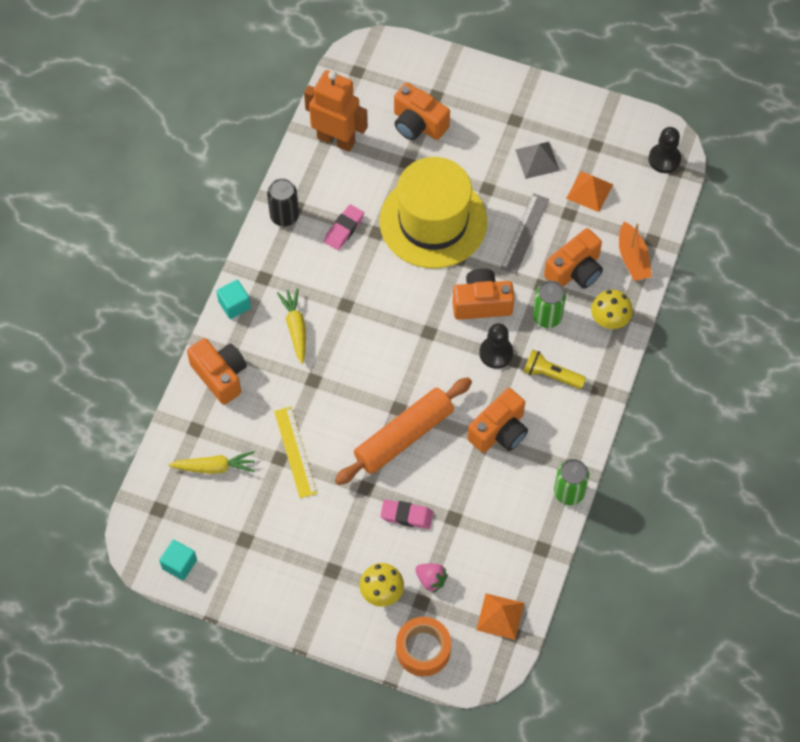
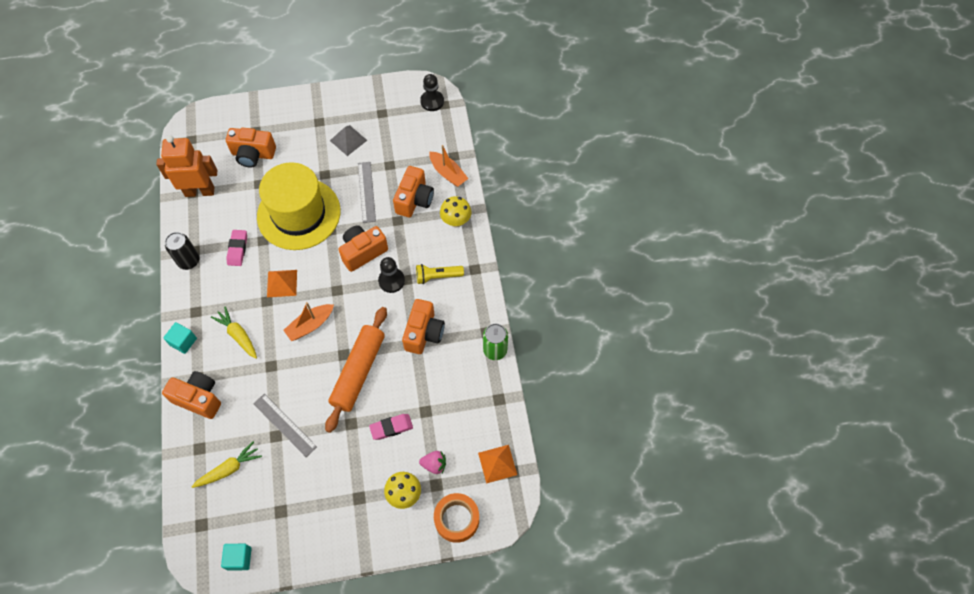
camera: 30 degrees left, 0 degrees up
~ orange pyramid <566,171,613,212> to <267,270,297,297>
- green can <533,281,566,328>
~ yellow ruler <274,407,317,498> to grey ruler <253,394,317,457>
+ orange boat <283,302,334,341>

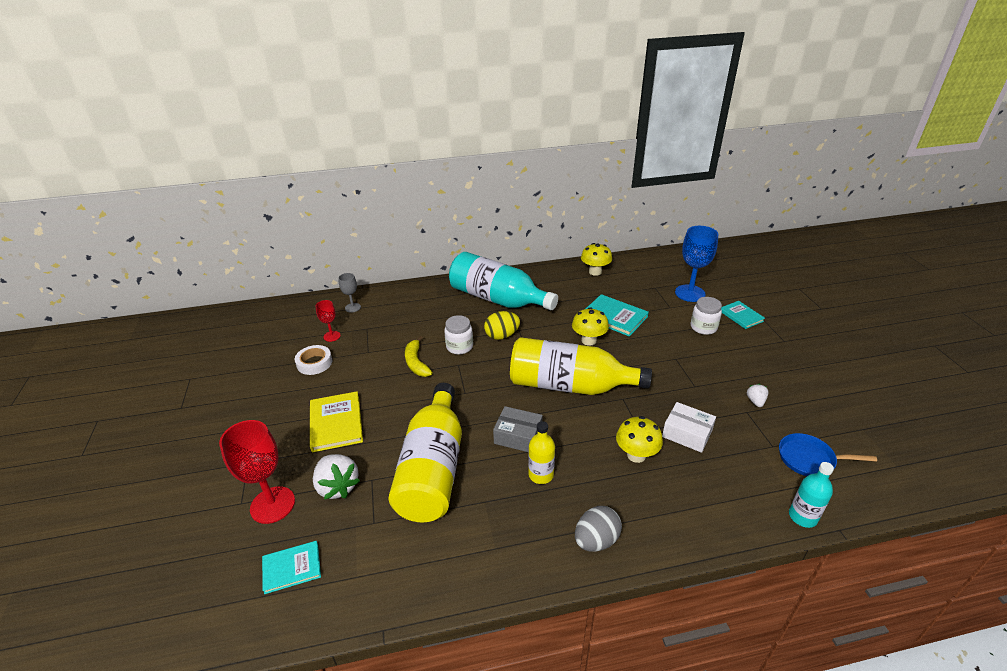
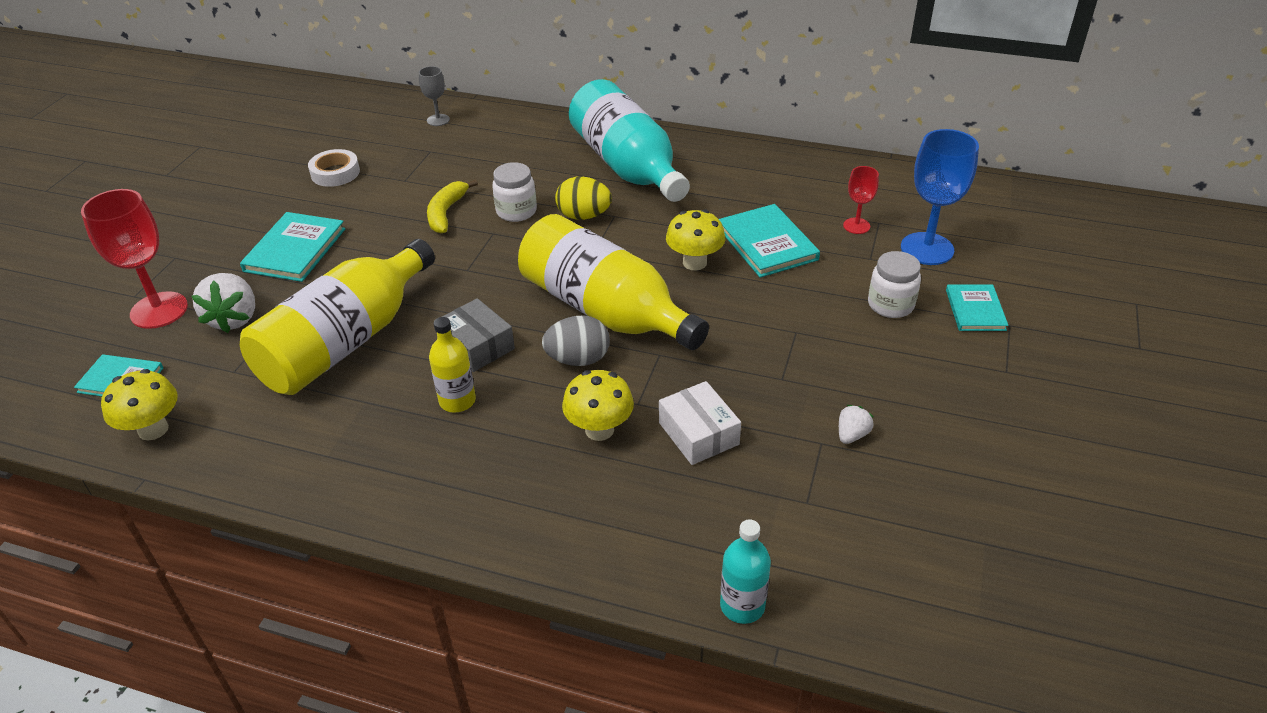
camera: 30 degrees right, 5 degrees up
~ yellow mushroom <581,243,612,276> to <101,369,178,441>
~ red goblet <316,300,341,342> to <843,166,879,234>
~ yellow book <310,391,363,452> to turquoise book <240,212,345,282>
- blue pan <779,433,877,476>
~ grey egg <575,506,622,552> to <542,315,610,366>

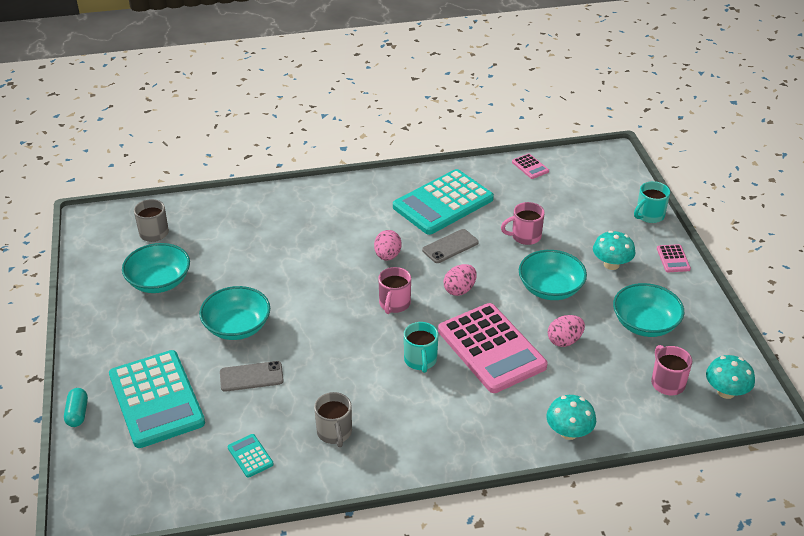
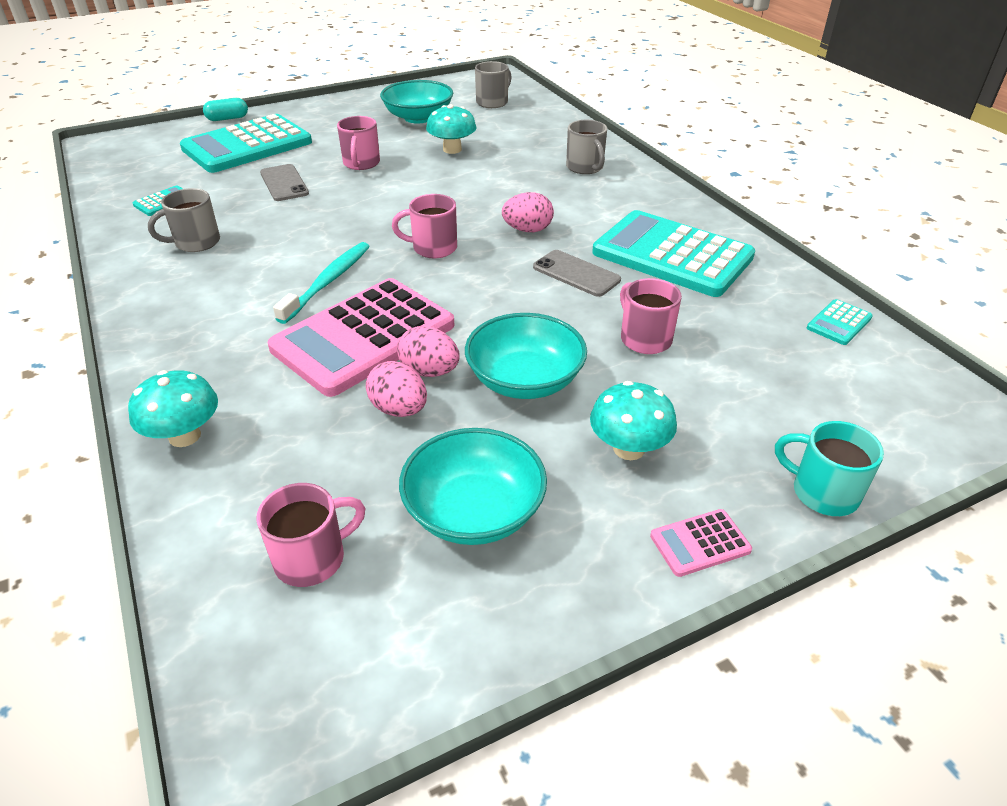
camera: 75 degrees right, 0 degrees up
~ pink calculator <512,153,549,179> to turquoise calculator <807,299,873,345>
~ pink egg <443,264,477,296> to <397,326,460,377>
~ turquoise bowl <199,286,270,340> to pink mug <337,116,380,170>
~ turquoise mug <404,322,438,373> to turquoise toothbrush <273,242,370,324>
~ turquoise mushroom <706,355,755,399> to <426,104,476,154>
+ grey mug <566,120,607,174>

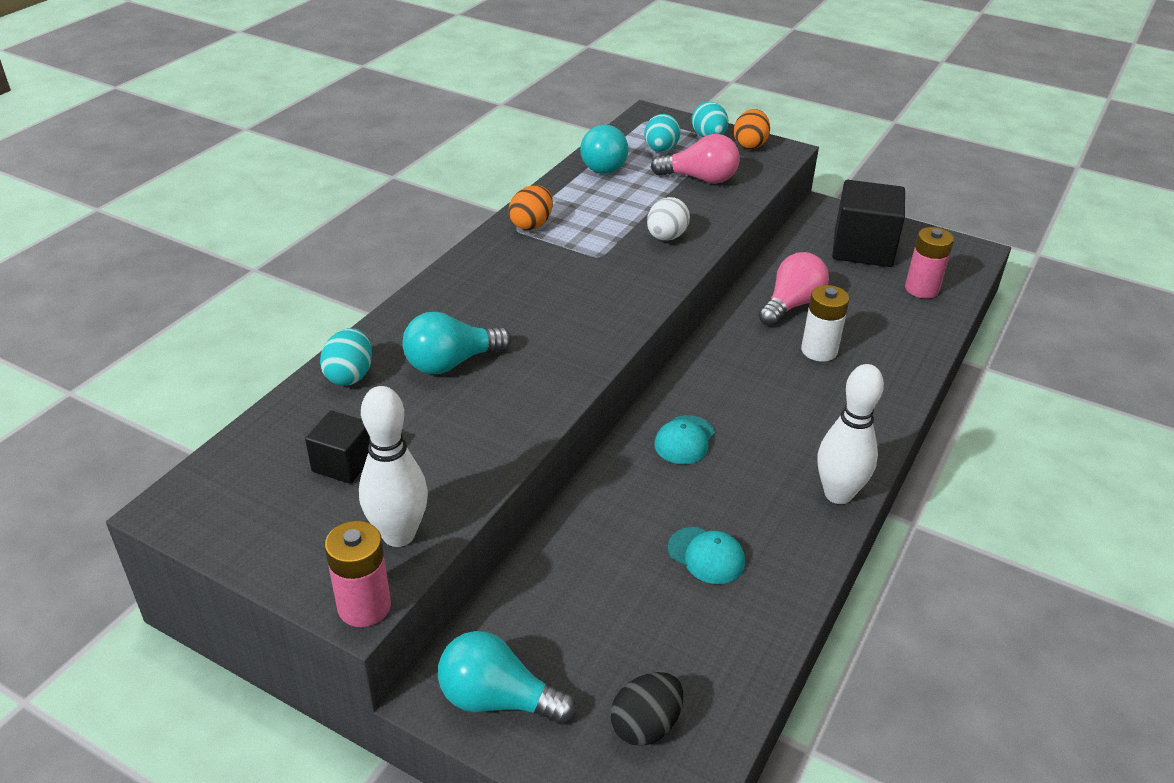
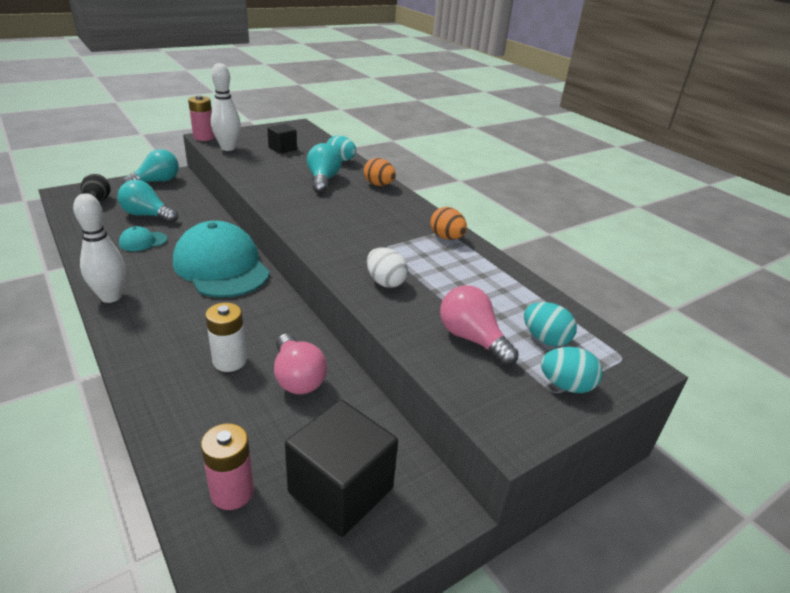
camera: 115 degrees right, 5 degrees down
~ orange egg <734,109,770,149> to <364,158,396,186>
~ turquoise light bulb <580,125,629,174> to <117,180,178,223>
~ pink light bulb <651,134,740,184> = <440,285,519,366> 105 degrees clockwise
~ turquoise cap <654,415,715,464> = <173,221,270,298> x2.38

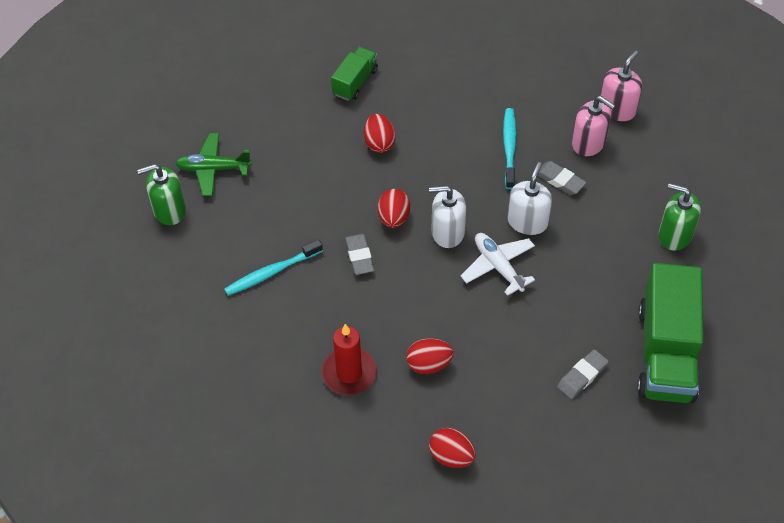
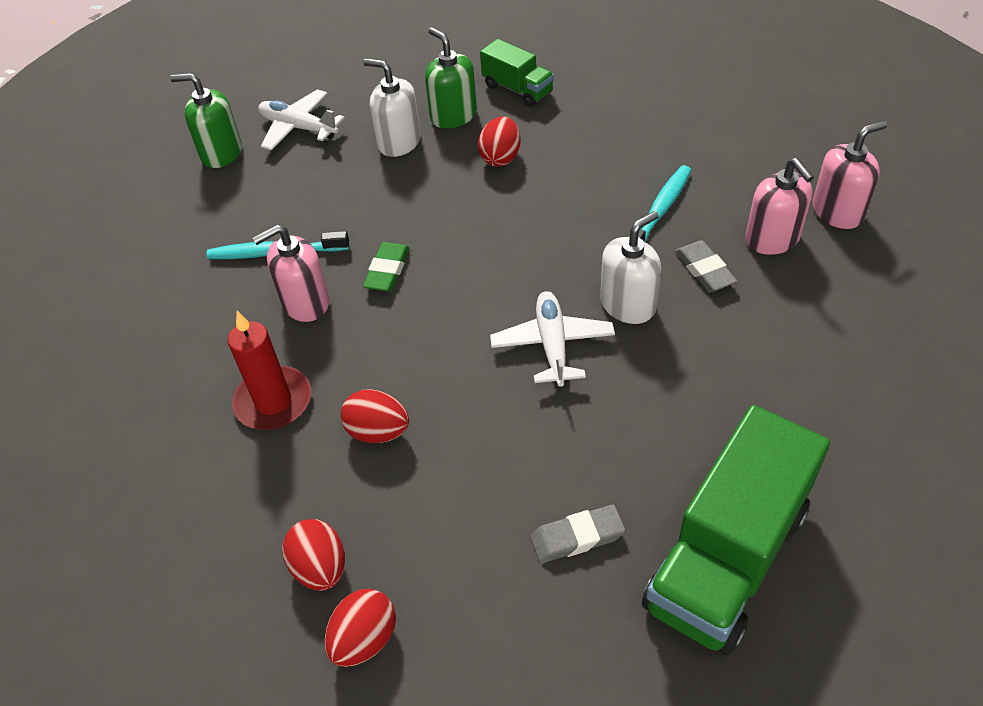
camera: 30 degrees right, 5 degrees down
~ green truck <331,47,378,101> = <480,39,554,107> 75 degrees clockwise
~ green plane <175,133,252,196> to white plane <258,89,345,150>
~ green soap dispenser <659,183,701,251> to <425,27,477,129>
~ white soap dispenser <429,186,466,248> to <363,58,421,157>
~ red egg <378,189,410,228> to <324,589,396,667>
~ grey eraser <345,234,374,275> to green eraser <363,242,410,292>
+ pink soap dispenser <253,224,330,322>

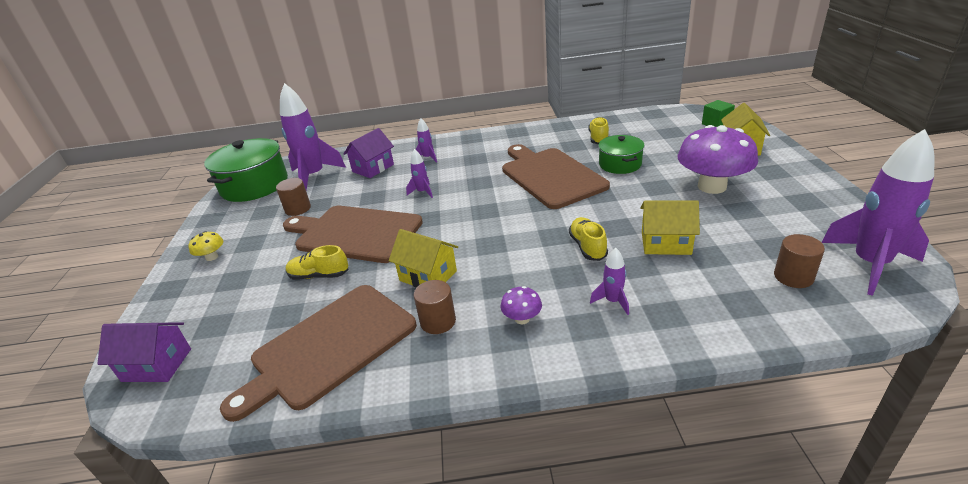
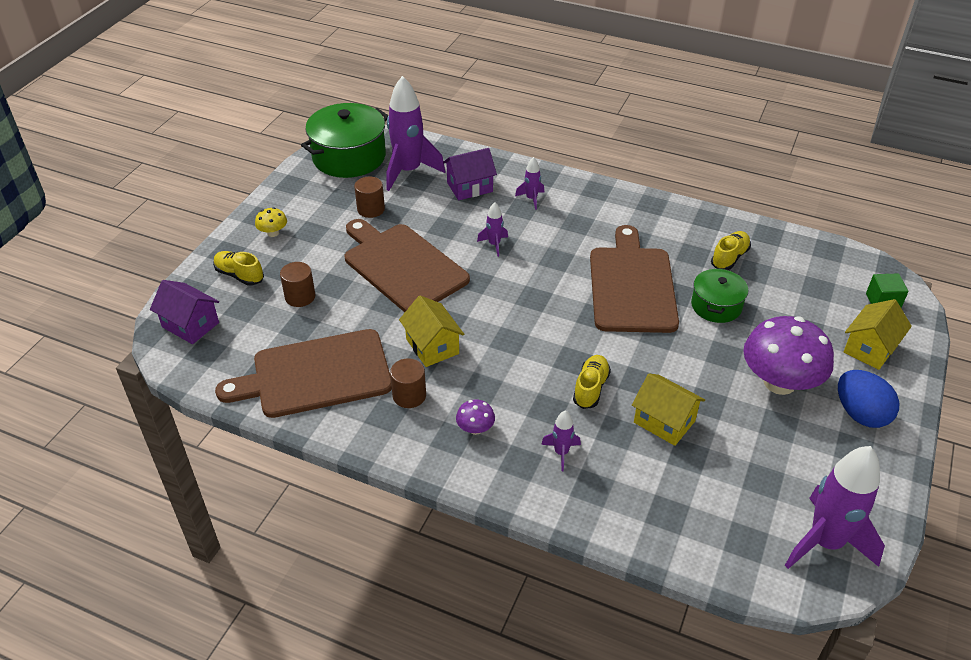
camera: 25 degrees right, 10 degrees up
~ brown cylinder <774,234,825,288> to <280,262,315,307>
~ yellow shoe <286,245,349,280> to <213,251,264,286>
+ blue egg <838,370,899,428>

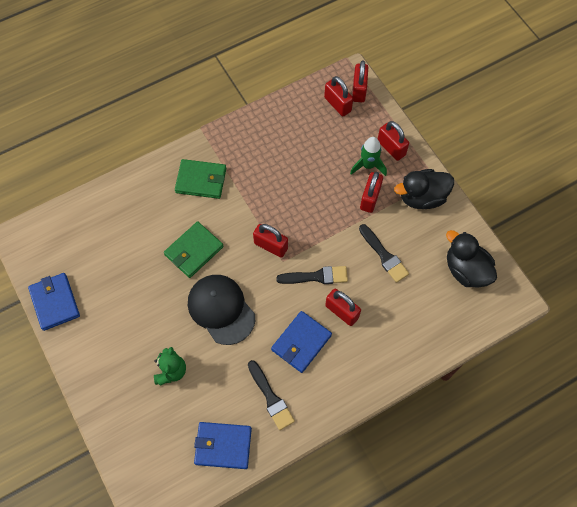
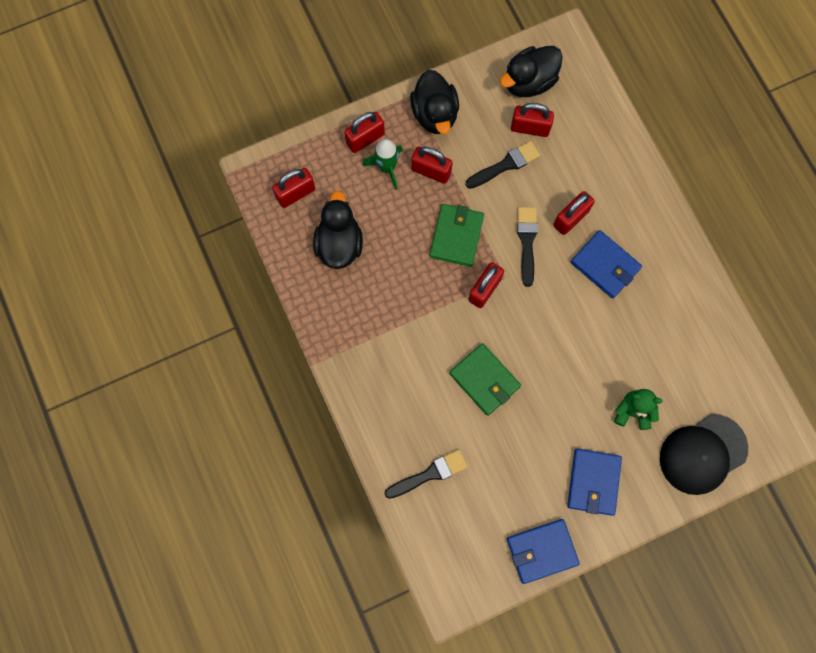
camera: 85 degrees left, 10 degrees up
~ red padlock <352,60,368,102> to <511,103,554,137>
~ green wallet <175,159,226,199> to <429,204,484,267>
~ black cap <188,275,255,345> to <660,414,748,495>
~ black brush <248,360,295,430> to <385,449,468,499>
~ blue wallet <194,422,252,469> to <567,449,622,516>
+ black duck <313,191,363,269>

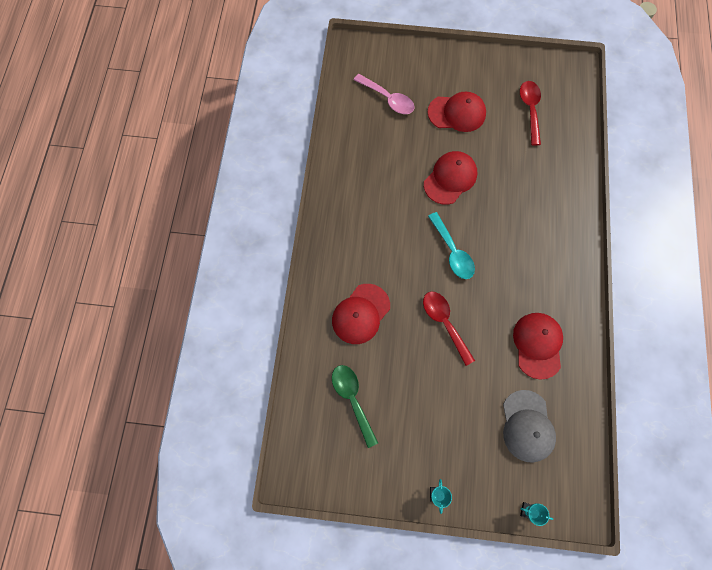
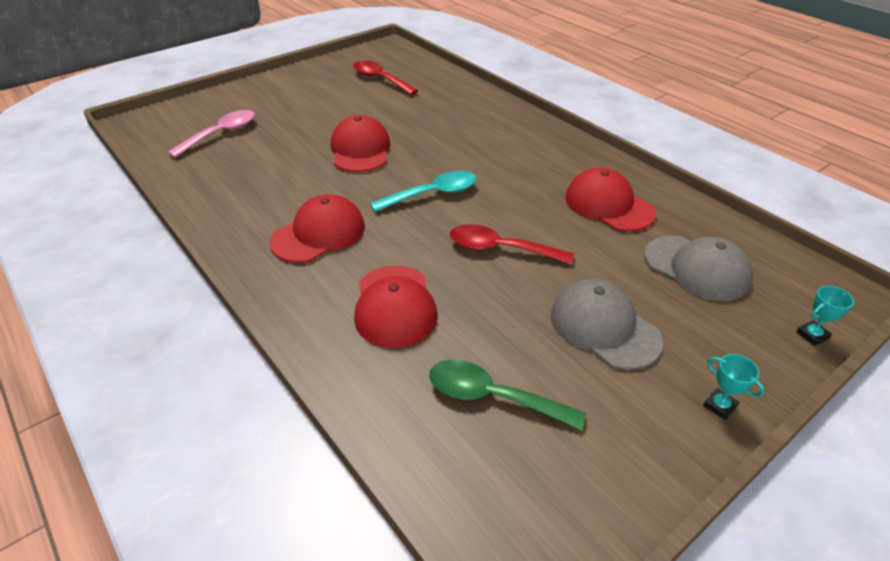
camera: 45 degrees left, 30 degrees down
~ pink spoon <354,74,414,114> = <167,110,255,158> 45 degrees counterclockwise
~ red cap <427,92,486,132> to <269,194,365,263>
~ turquoise spoon <428,212,475,279> = <370,171,477,212> 45 degrees counterclockwise
+ grey cap <551,279,663,370>

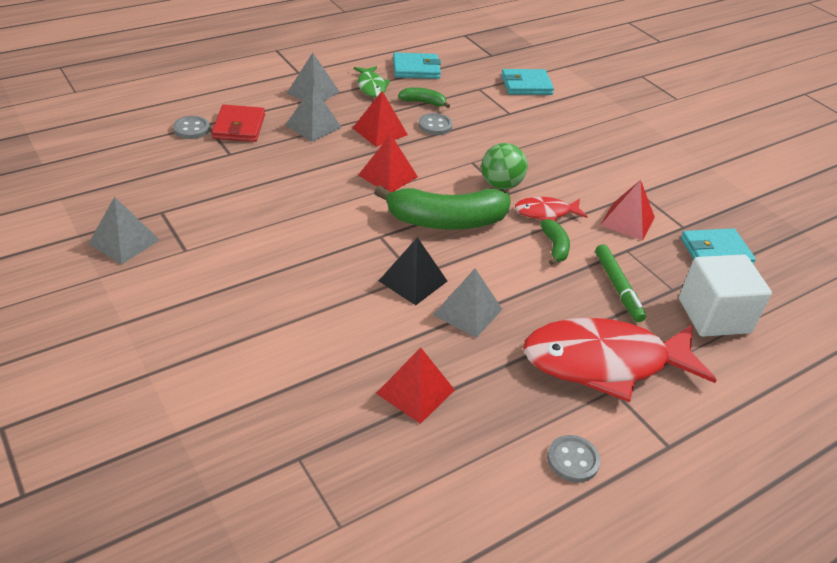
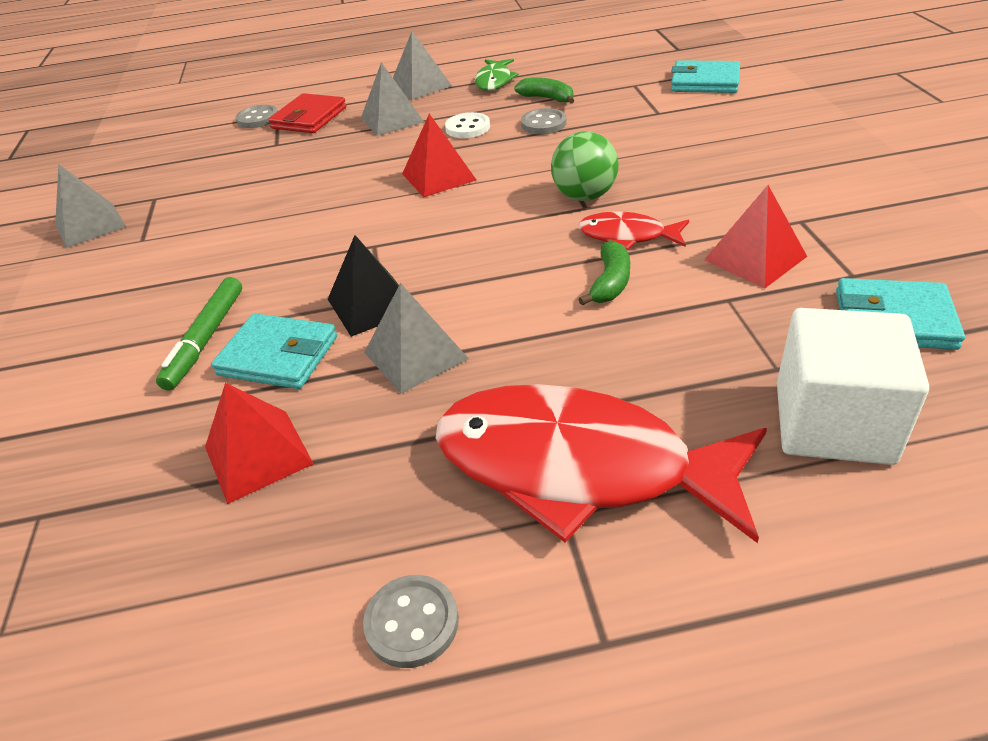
camera: 30 degrees right, 0 degrees up
~ turquoise wallet <393,52,441,79> to <211,313,337,389>
~ red pyramid <353,91,408,147> to white button <445,112,490,138>
- green banana <374,185,511,230>
~ green marker <595,244,646,322> to <156,277,242,391>

